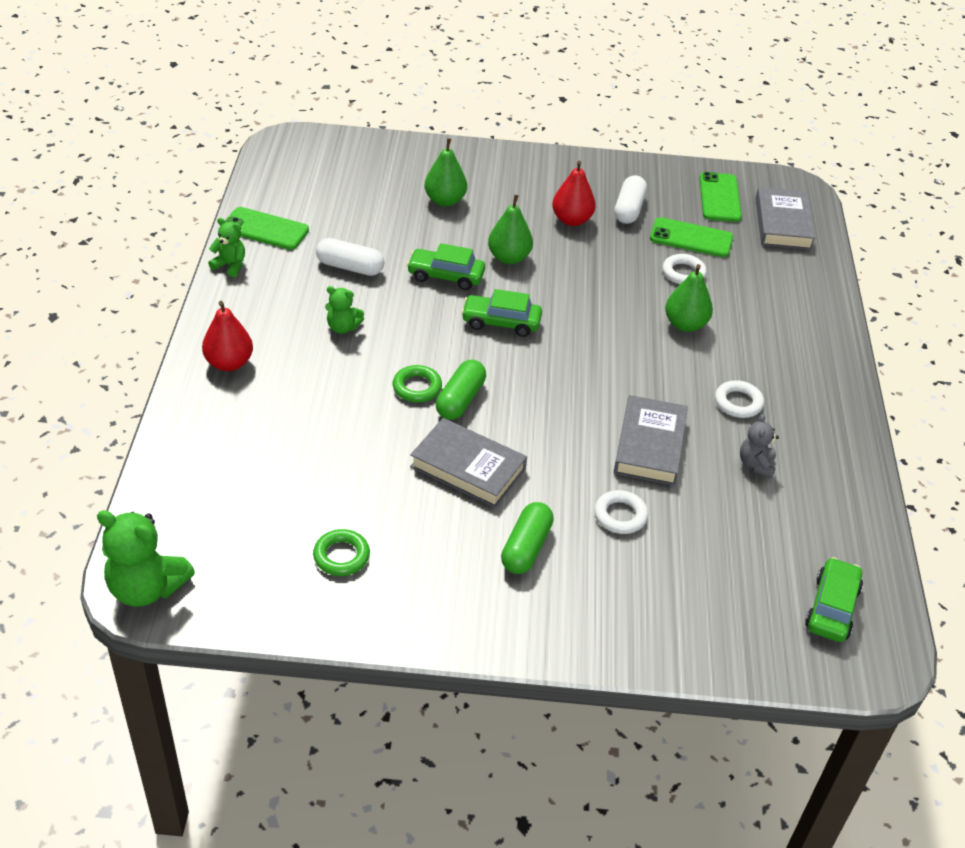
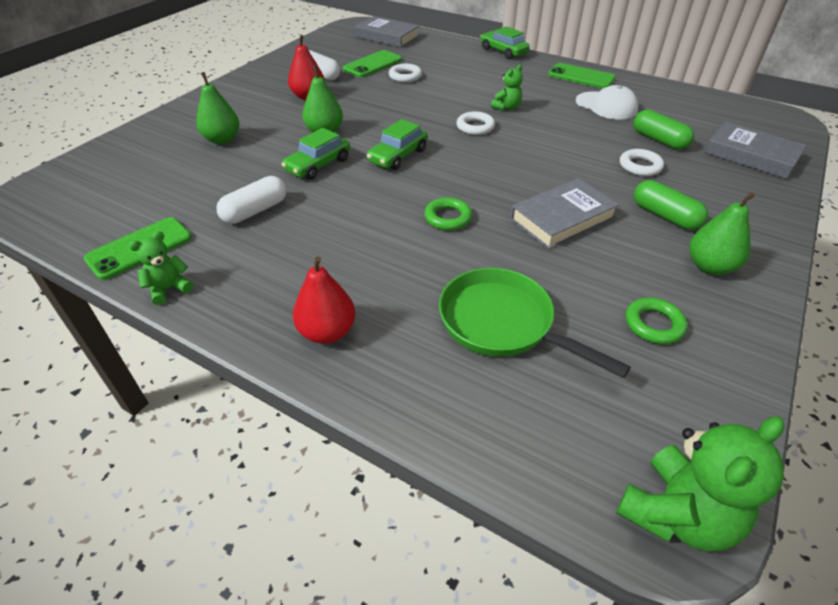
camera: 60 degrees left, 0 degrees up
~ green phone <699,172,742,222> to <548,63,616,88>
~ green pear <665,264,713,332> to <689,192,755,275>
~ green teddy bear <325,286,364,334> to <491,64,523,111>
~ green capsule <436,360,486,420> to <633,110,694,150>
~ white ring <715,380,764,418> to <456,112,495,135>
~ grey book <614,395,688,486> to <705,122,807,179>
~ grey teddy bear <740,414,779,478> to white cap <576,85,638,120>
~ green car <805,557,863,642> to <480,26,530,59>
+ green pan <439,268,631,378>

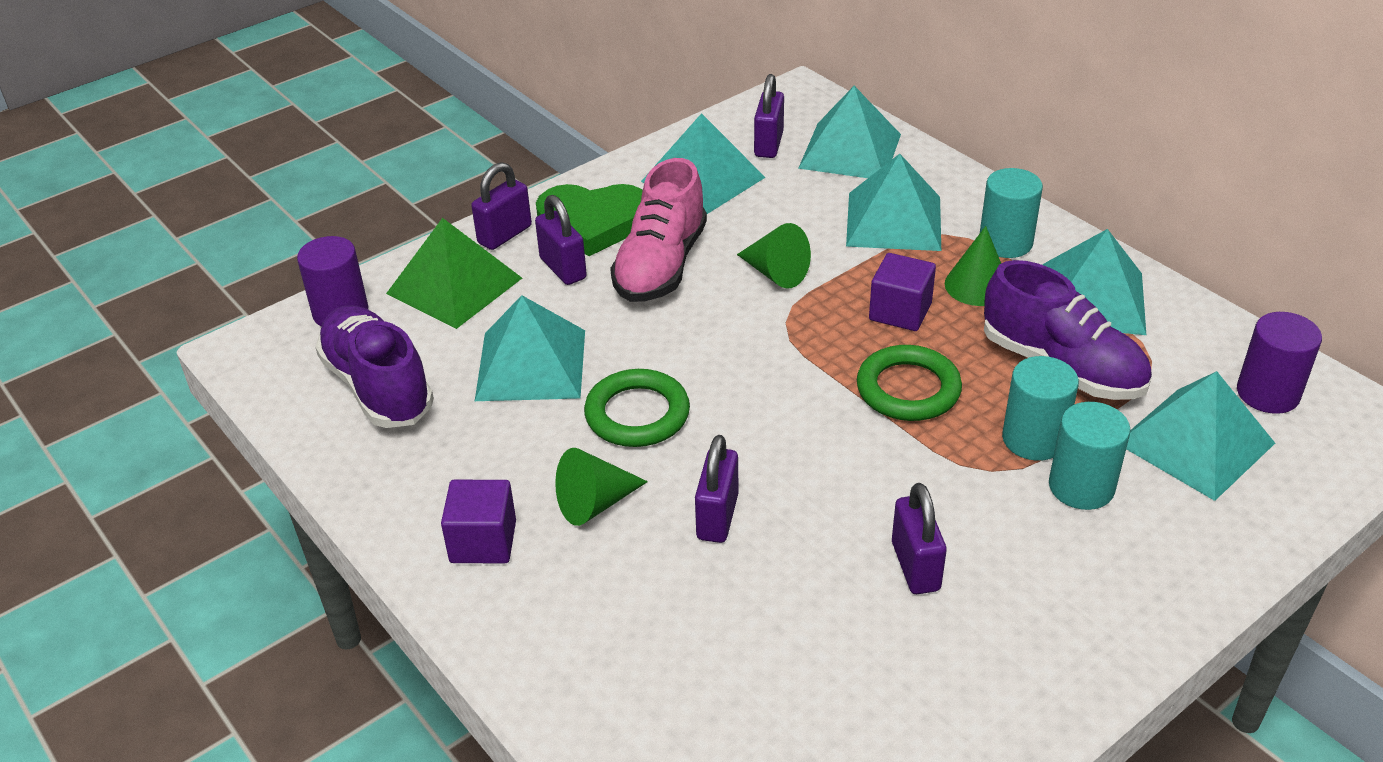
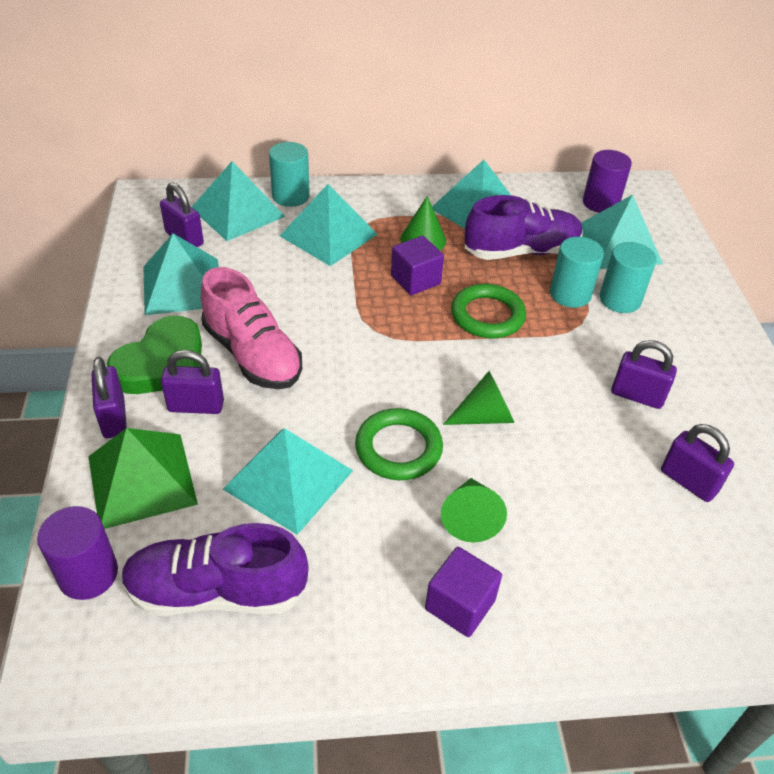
camera: 60 degrees left, 5 degrees up
~ turquoise cylinder <980,168,1043,258> to <269,142,310,207>
~ green cone <737,223,811,289> to <443,371,514,425>
~ purple padlock <695,435,738,543> to <661,424,734,502>

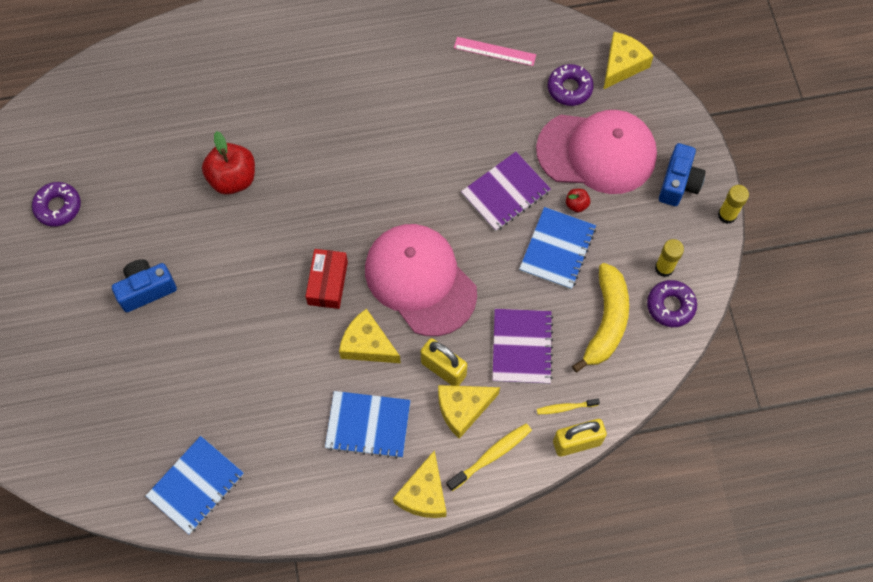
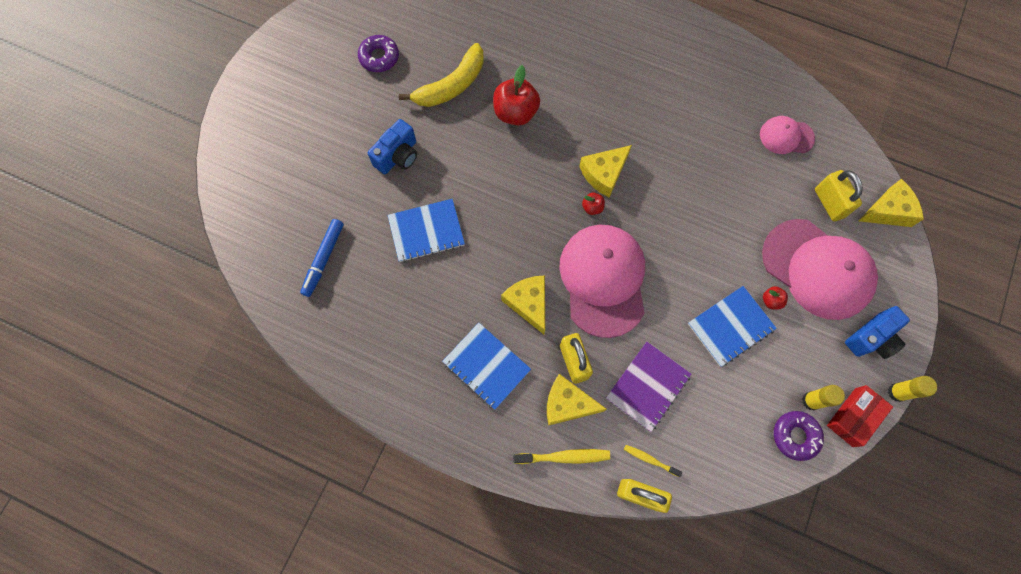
camera: 35 degrees right, 5 degrees up
~ pink ruler <454,37,536,66> to pink cap <760,116,815,154>
~ purple donut <548,64,594,106> to yellow padlock <815,170,863,222>
- purple notebook <461,152,551,231>
~ red box <305,249,348,309> to <827,385,893,447>
~ blue camera <112,259,177,312> = <368,119,417,174> 120 degrees clockwise
~ yellow banana <572,263,629,372> to <399,43,484,107>
~ blue notebook <146,436,244,534> to <388,199,465,262>
~ yellow cheese <393,450,446,518> to <579,145,632,198>
+ red apple <582,193,605,215>
+ blue marker <300,219,344,297>

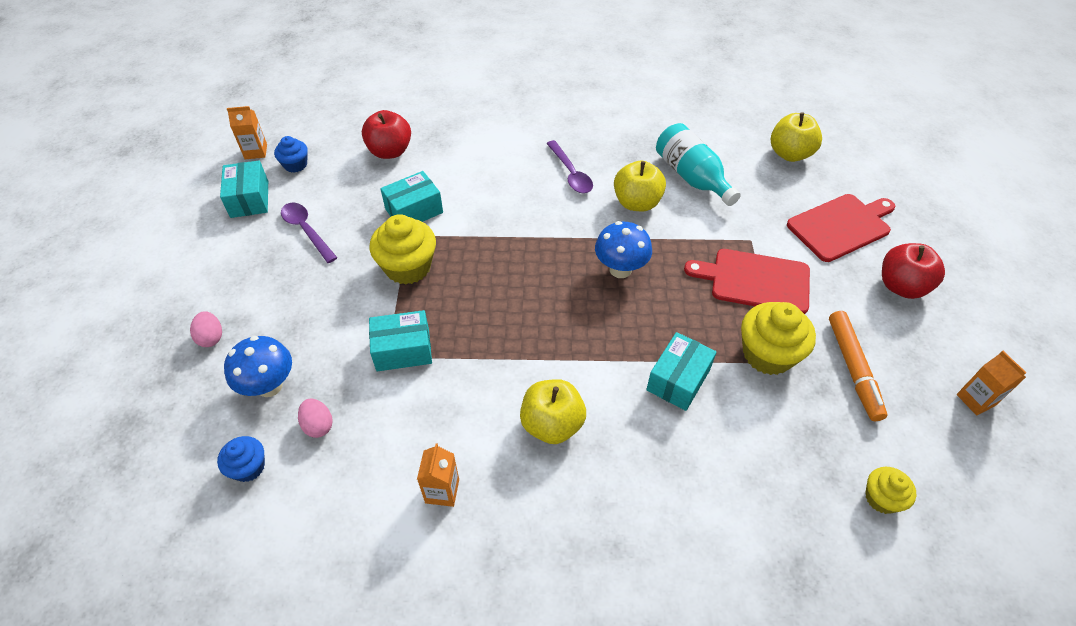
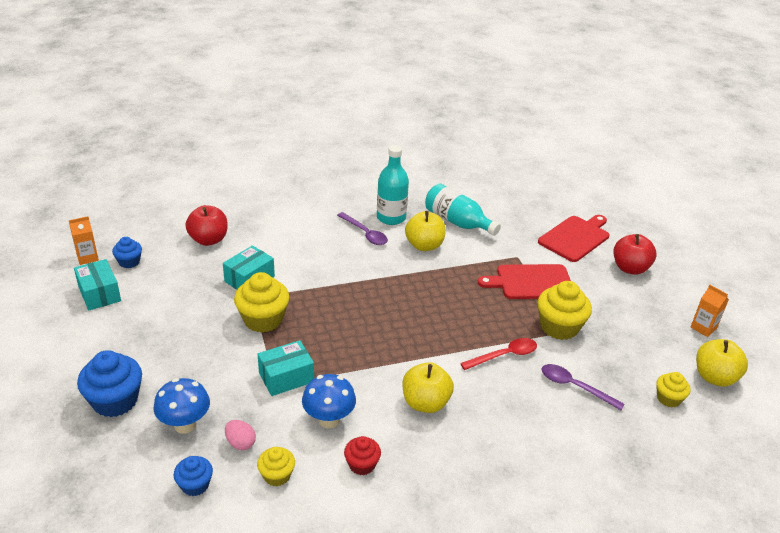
camera: 20 degrees left, 15 degrees down
~ yellow apple <771,113,822,162> to <696,339,748,387>
~ purple spoon <281,203,337,263> to <541,364,625,410>
~ blue mushroom <595,221,652,278> to <302,374,356,428>
~ pink egg <190,311,222,347> to blue cupcake <77,350,142,417>
- orange marker <829,311,887,421>
~ turquoise box <646,332,717,411> to red spoon <460,338,537,370>
~ orange carton <417,443,459,507> to red cupcake <344,436,381,475>
+ turquoise bottle <377,145,409,225>
+ yellow cupcake <257,447,295,486>

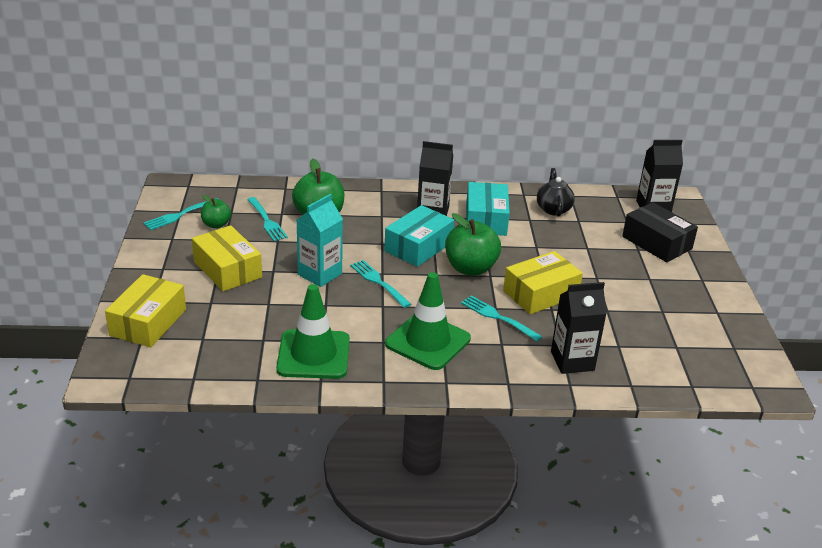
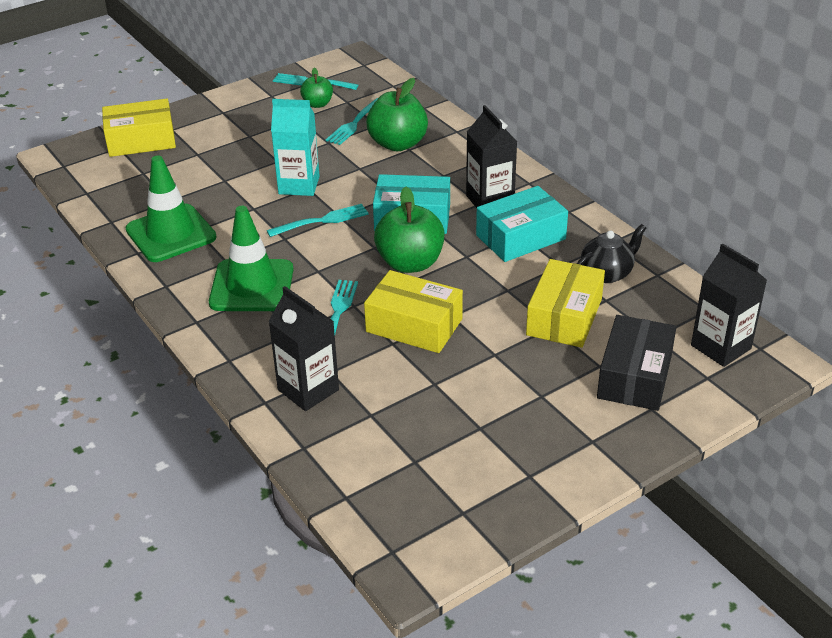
camera: 60 degrees right, 5 degrees up
~ yellow box <192,225,262,292> to <526,259,605,348>
~ turquoise fork <350,260,411,308> = <267,204,369,237> 45 degrees clockwise

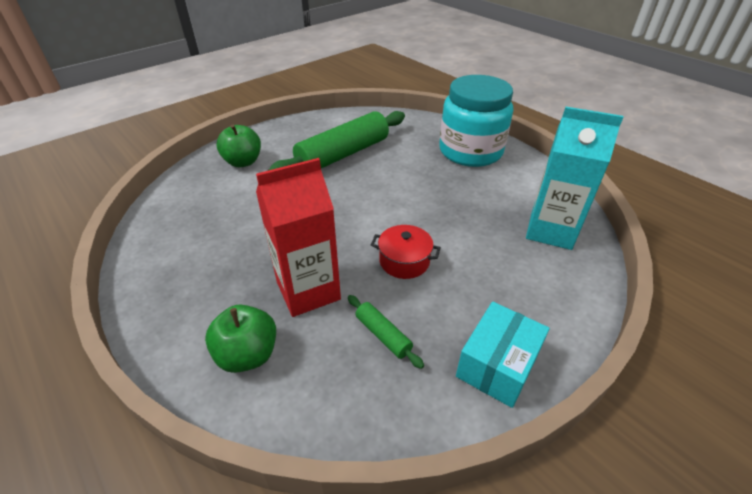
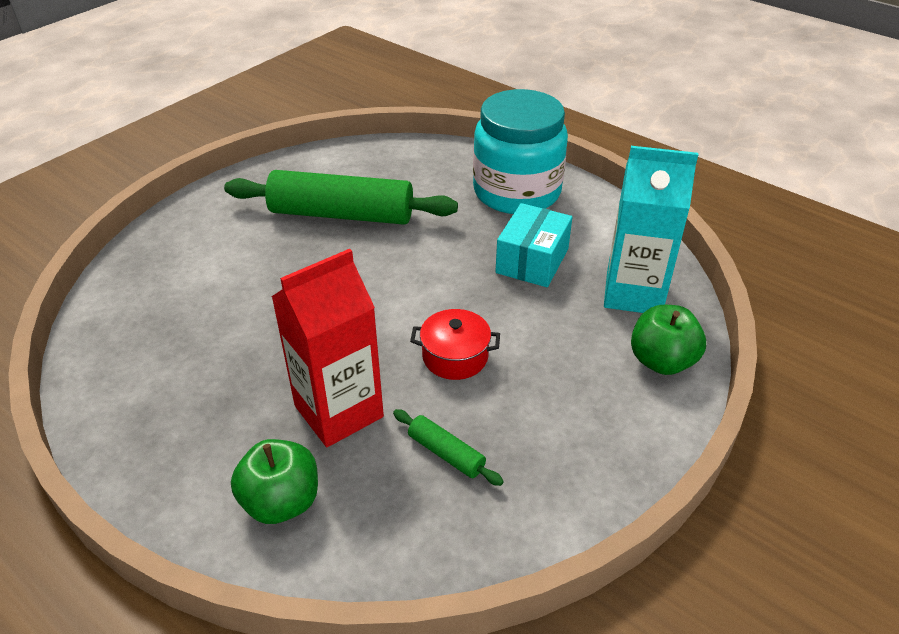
camera: 10 degrees left, 0 degrees up
~ green rolling pin <269,111,405,170> = <224,170,458,225> 60 degrees clockwise
~ green apple <217,124,261,167> to <631,305,706,375>
~ turquoise box <456,301,550,408> to <495,203,572,287>

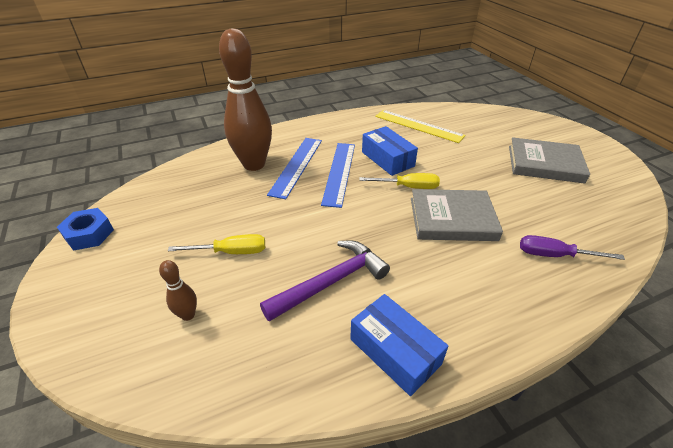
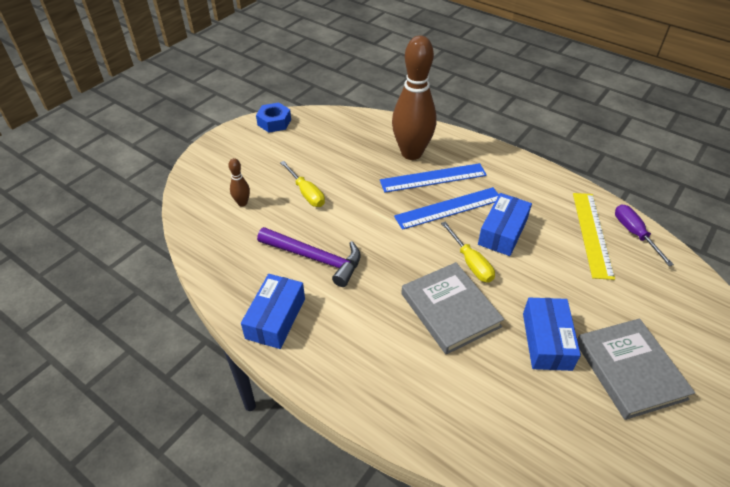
camera: 60 degrees right, 5 degrees up
~ purple screwdriver <520,235,625,260> to <615,204,674,266>
+ blue box <523,298,581,371>

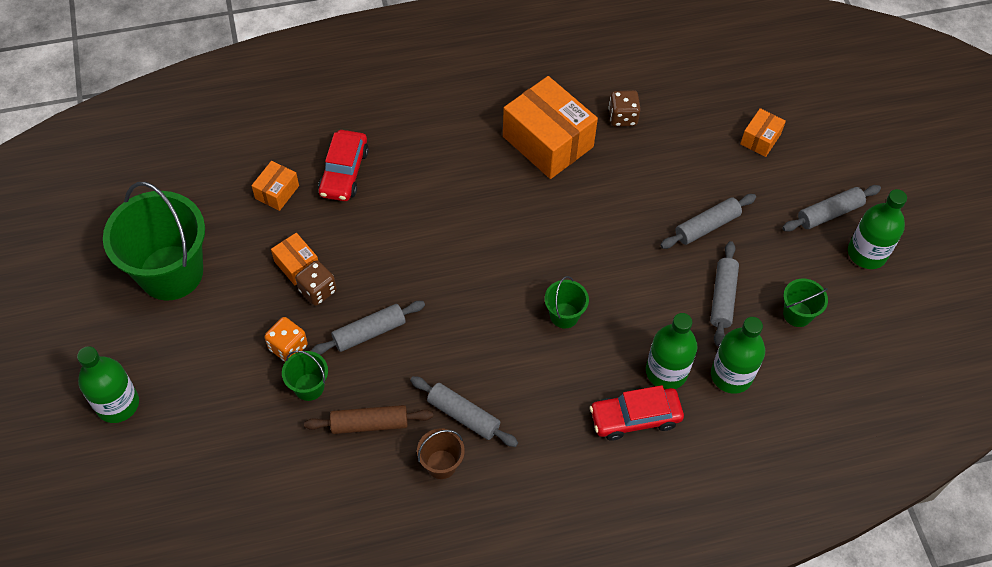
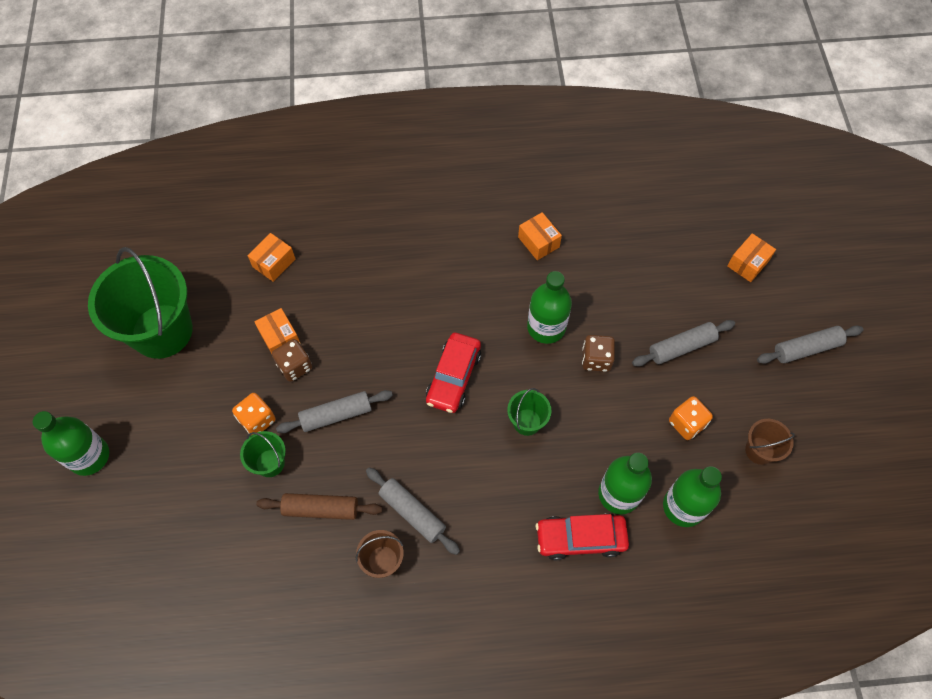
camera: 10 degrees right, 5 degrees up
~ orange box <503,76,598,179> = <518,212,562,260> x0.48
~ brown dice <609,90,641,127> to <582,335,615,372>
~ red car <318,130,369,201> to <426,333,481,413>
~ green bottle <848,189,907,269> to <527,271,572,344>
~ grey rolling pin <710,241,739,346> to orange dice <669,396,713,440>
~ green bucket <783,279,828,327> to brown bucket <745,419,795,465>

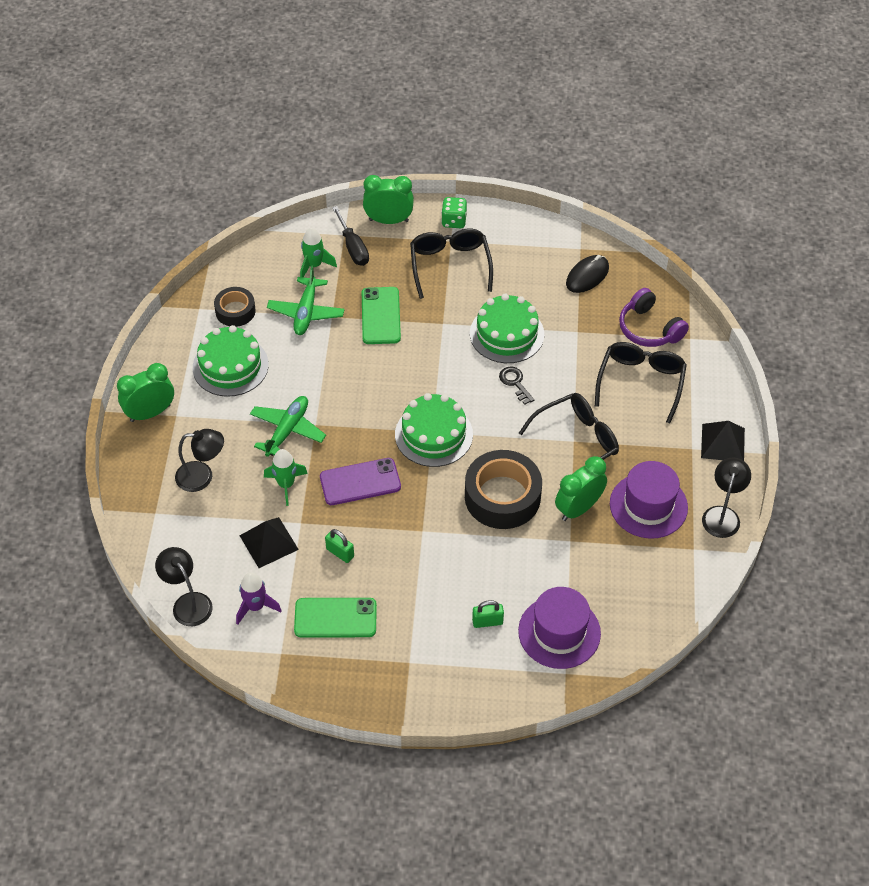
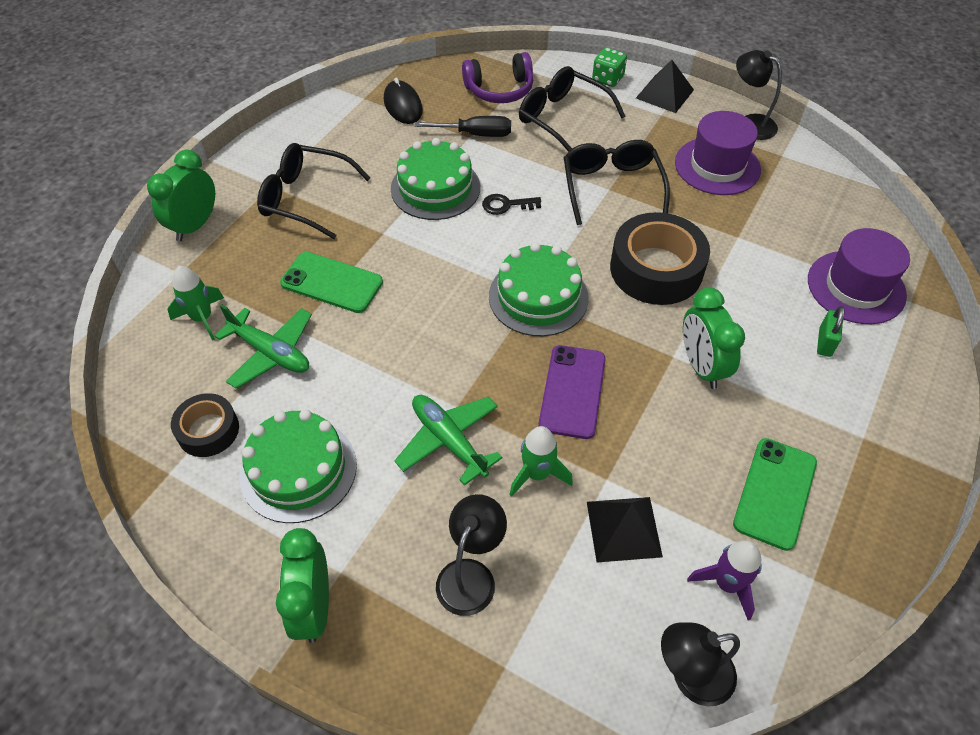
camera: 65 degrees left, 0 degrees up
~ green dice <441,197,467,228> to <592,48,627,87>
~ black screwdriver <332,206,369,266> to <414,116,511,137>
~ green clock <555,456,607,521> to <683,287,745,389>
- green padlock <325,529,354,563>

